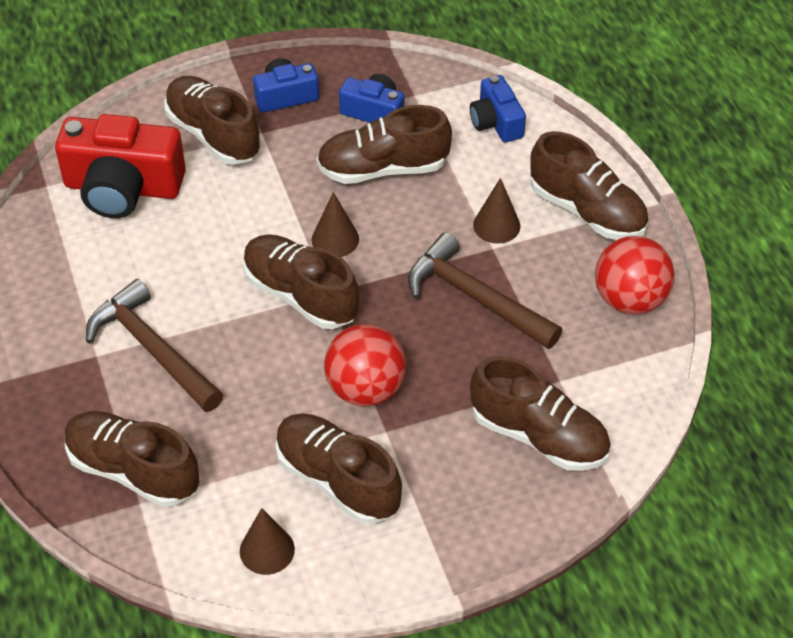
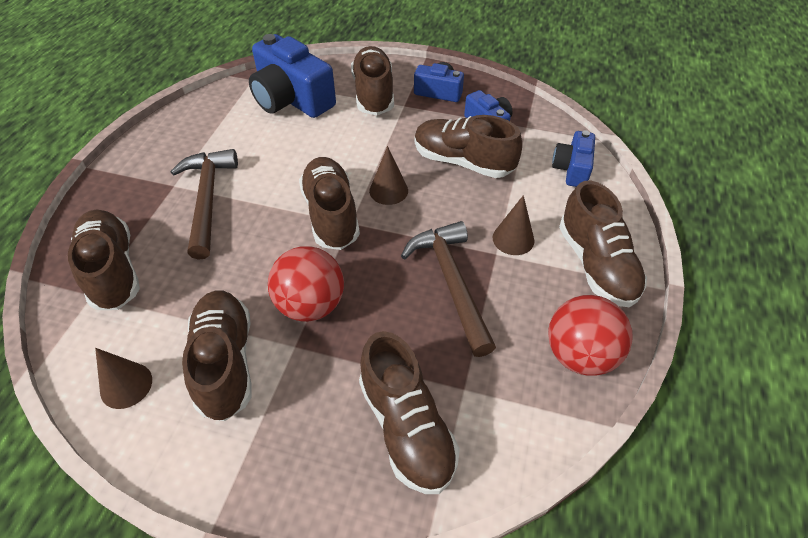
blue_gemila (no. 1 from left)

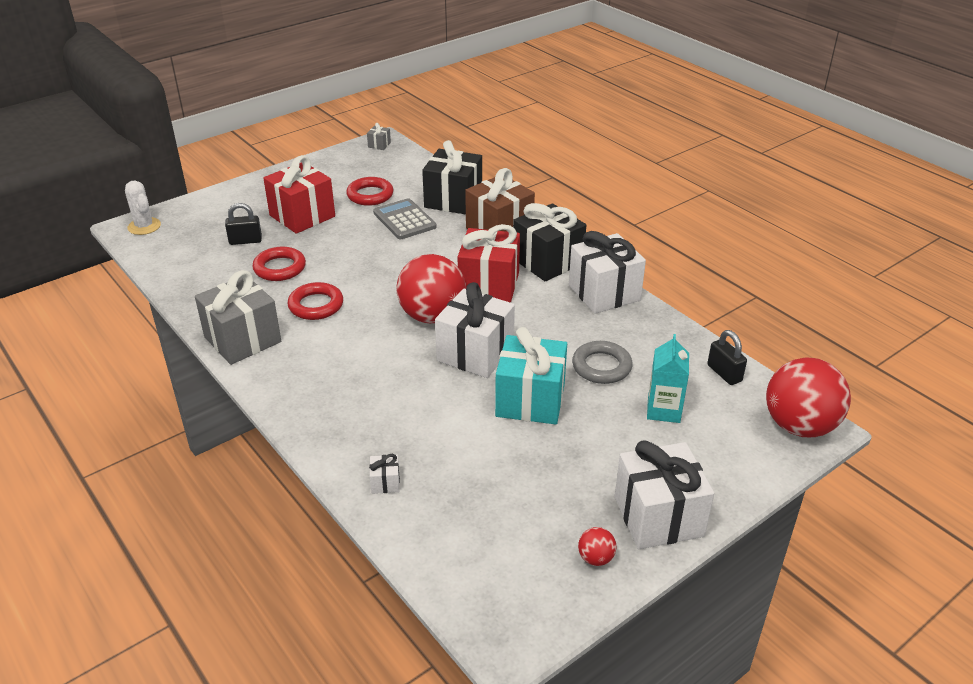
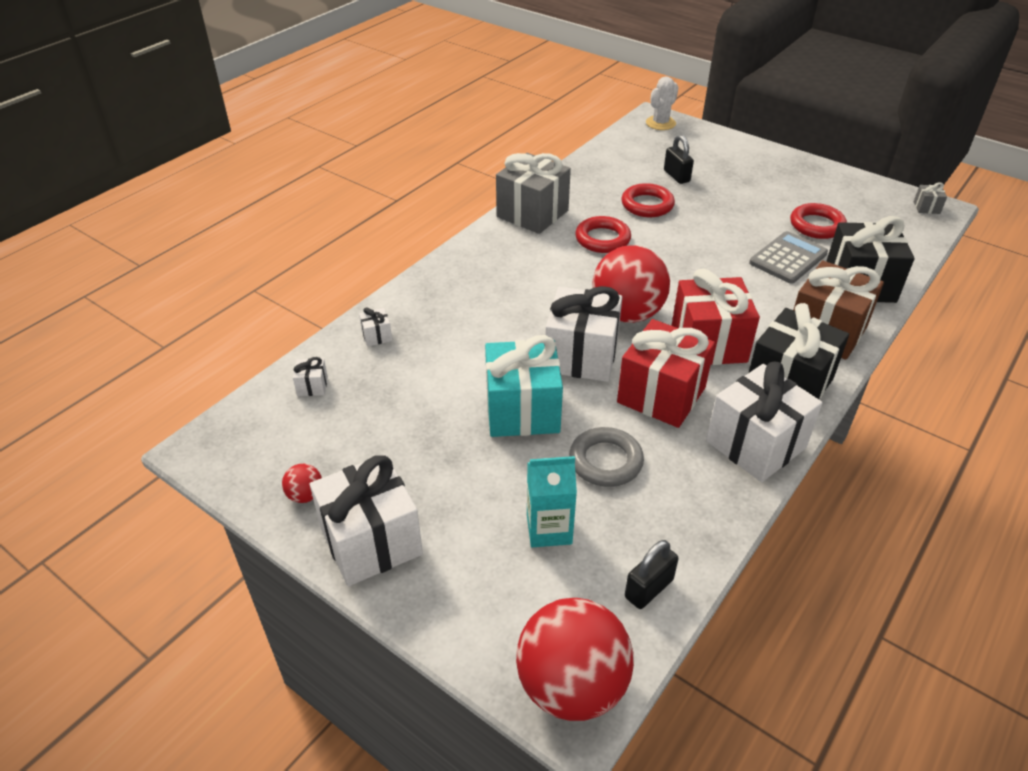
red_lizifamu (no. 1 from left)
white_lizifamu (no. 1 from left)

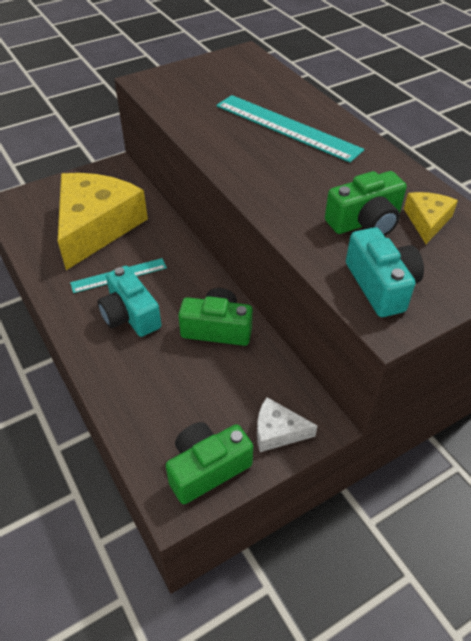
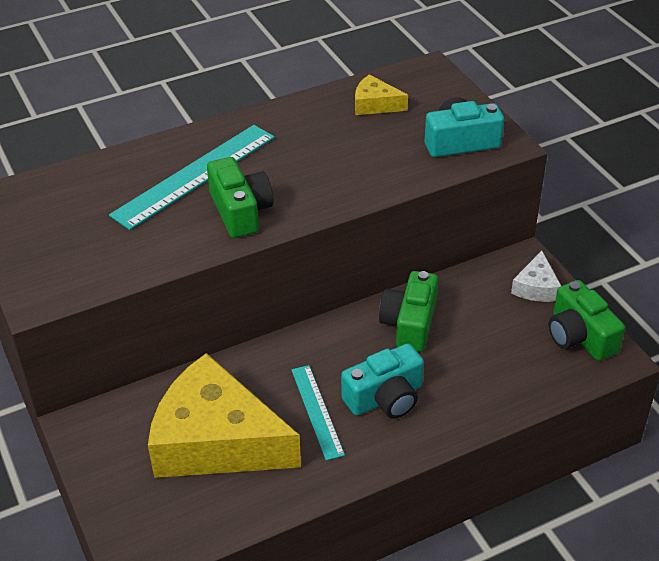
green_gemila (no. 1 from left)

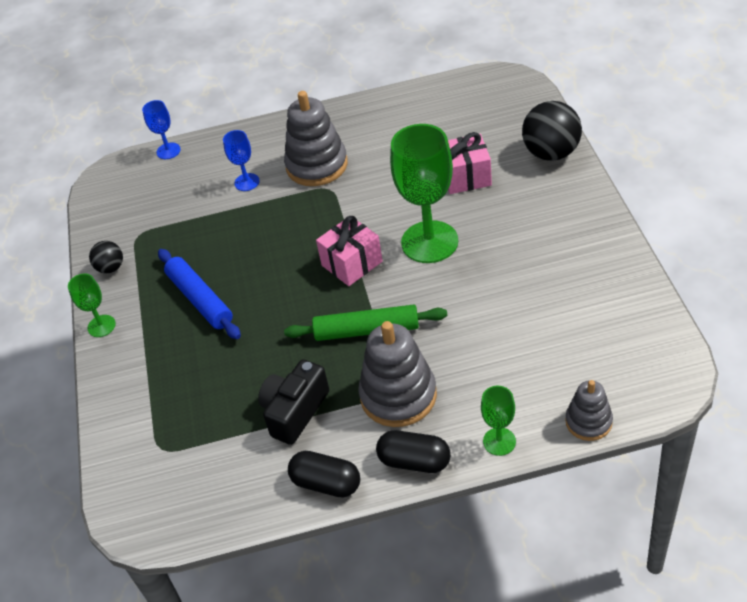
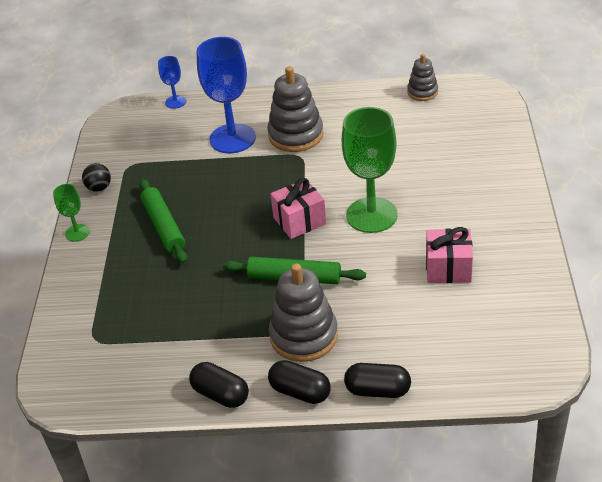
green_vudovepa (no. 1 from left)
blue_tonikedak (no. 2 from left)
black_gemila
pink_lizifamu (no. 2 from left)
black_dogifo (no. 3 from left)
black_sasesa (no. 2 from left in the first image)
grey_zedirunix (no. 3 from left)

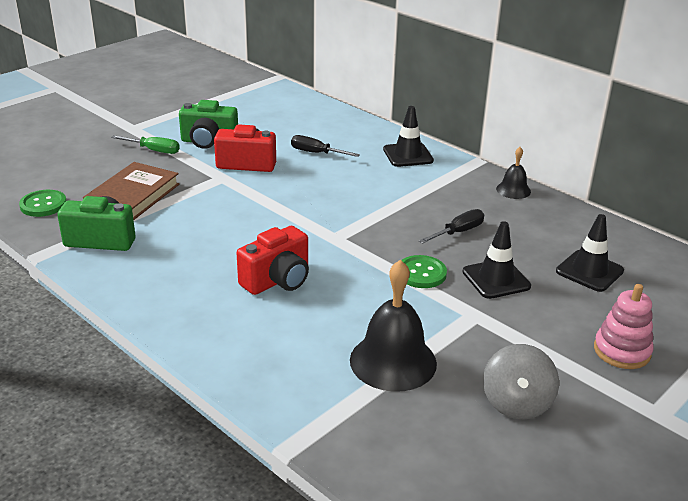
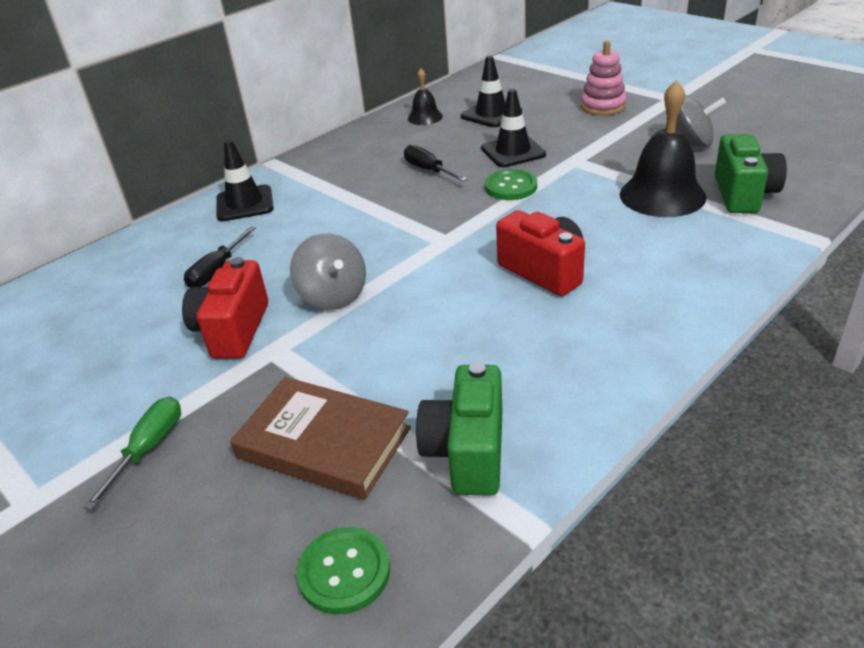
green_gemila (no. 2 from left)
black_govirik (no. 1 from left)
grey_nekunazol (no. 1 from left)

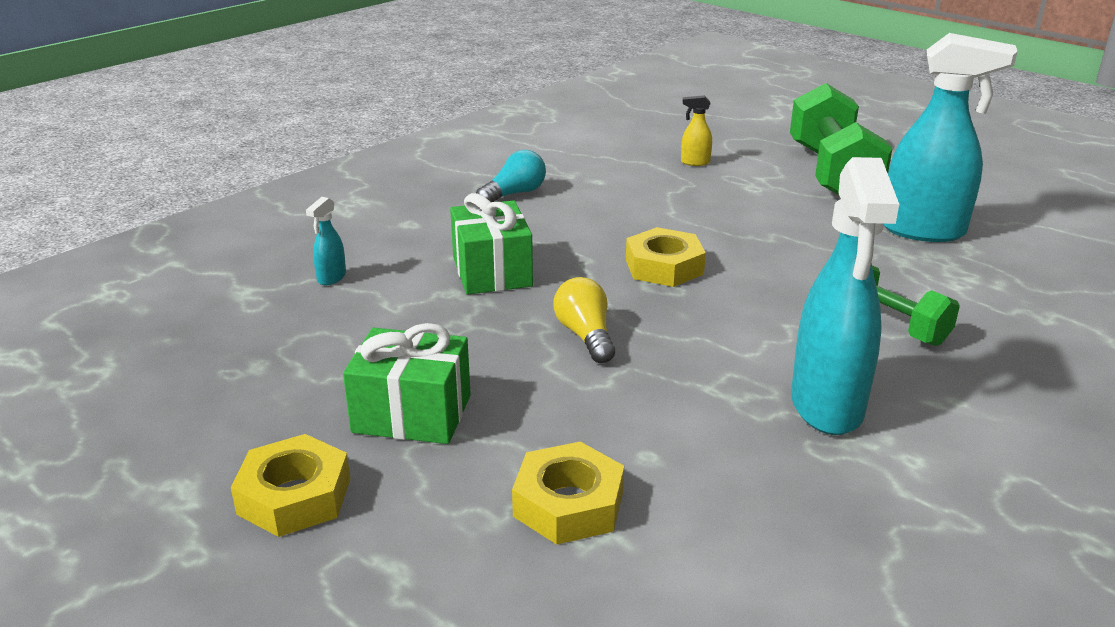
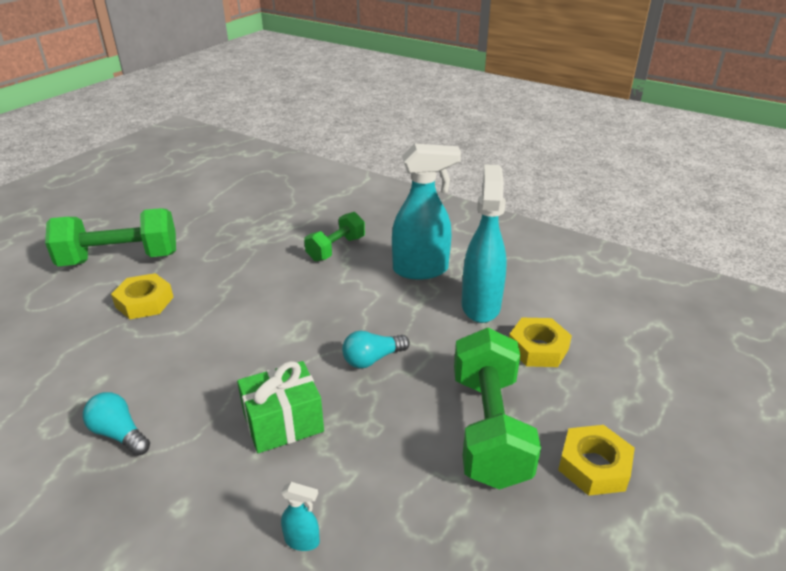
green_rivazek (no. 3 from left)
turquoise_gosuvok (no. 2 from left)
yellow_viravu (no. 1 from left)
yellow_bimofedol
turquoise_bimofedol (no. 3 from left)

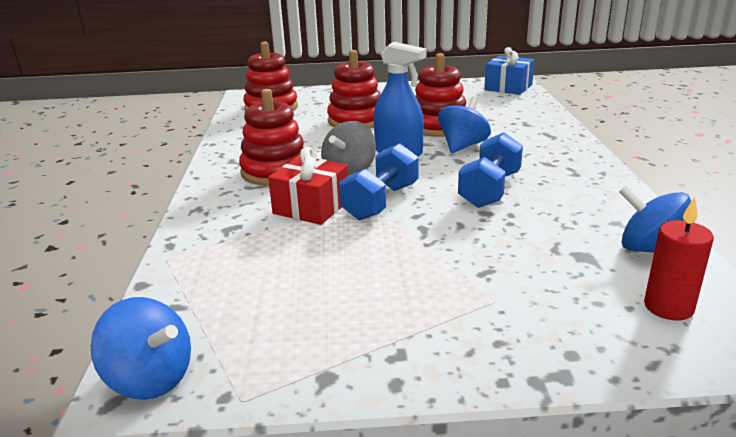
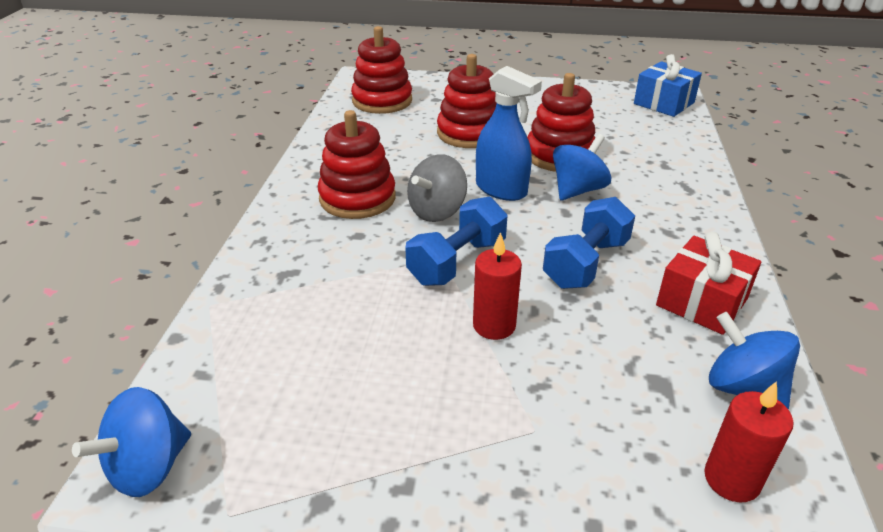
blue_nekunazol (no. 1 from left)
red_lizifamu
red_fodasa (no. 1 from left)

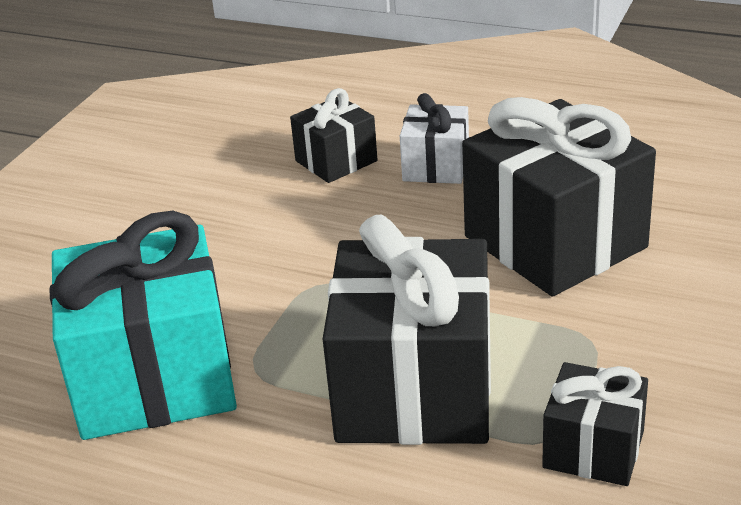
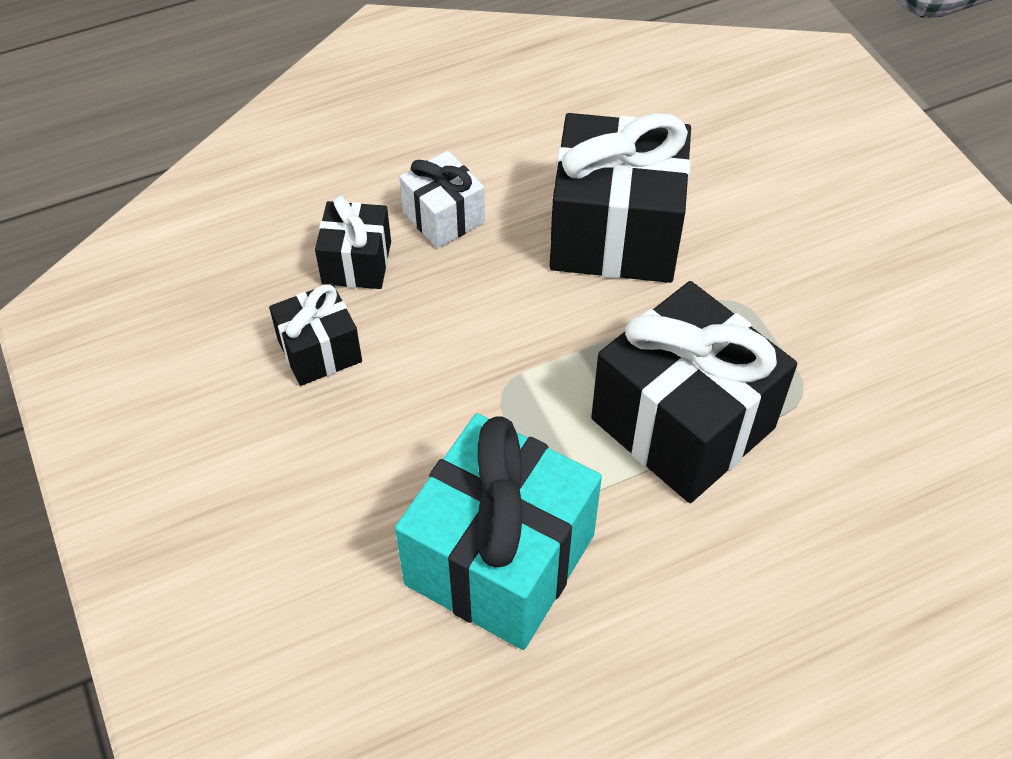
black_lizifamu (no. 1 from left)

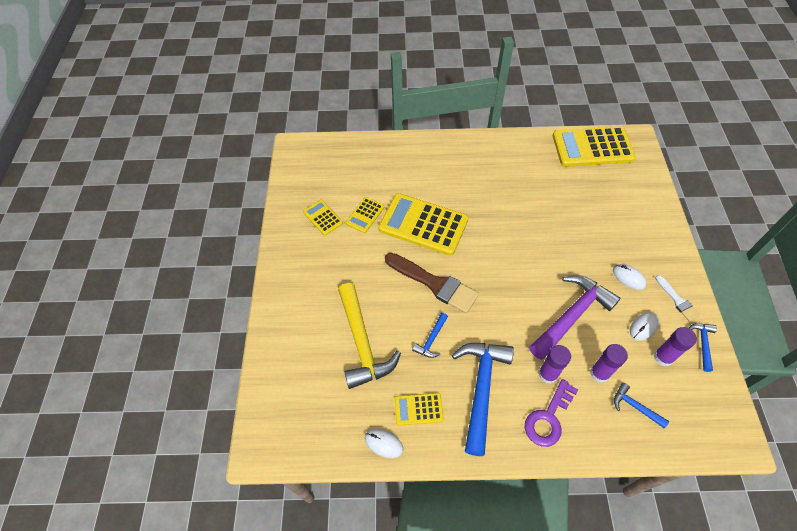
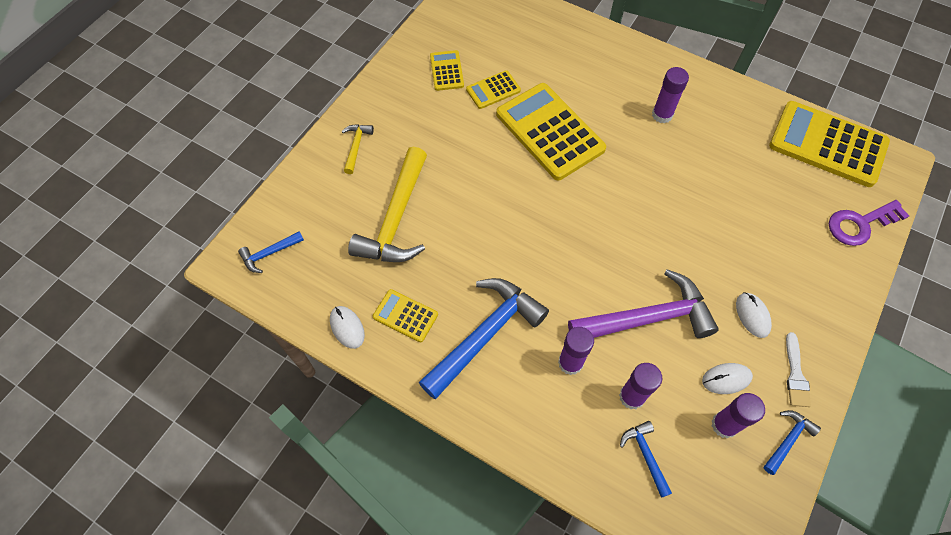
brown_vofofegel
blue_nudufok (no. 1 from left)
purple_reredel
yellow_nudufok (no. 1 from left)
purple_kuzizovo (no. 3 from left)

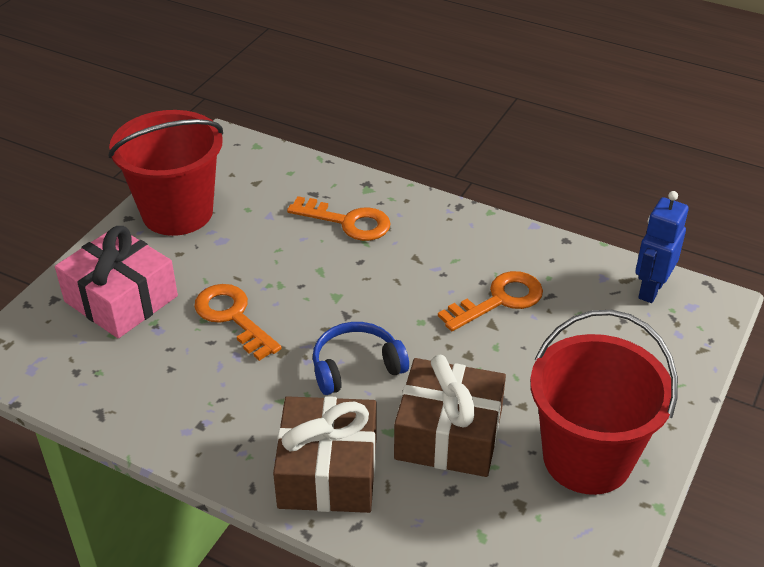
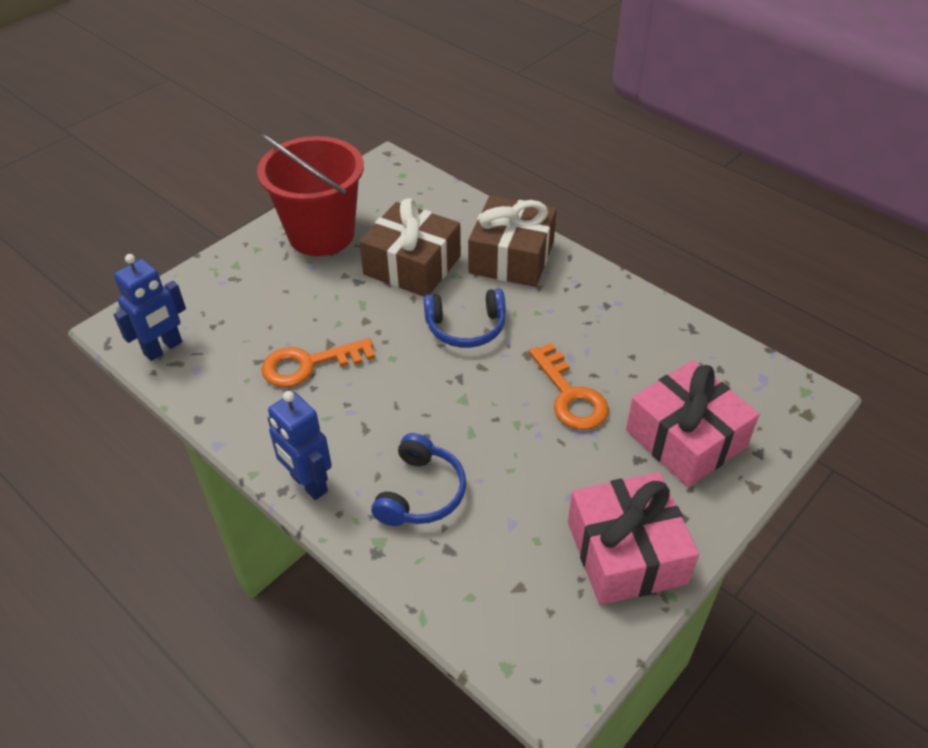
pink_lizifamu (no. 1 from left)
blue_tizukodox (no. 1 from left)
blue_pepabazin (no. 2 from left)

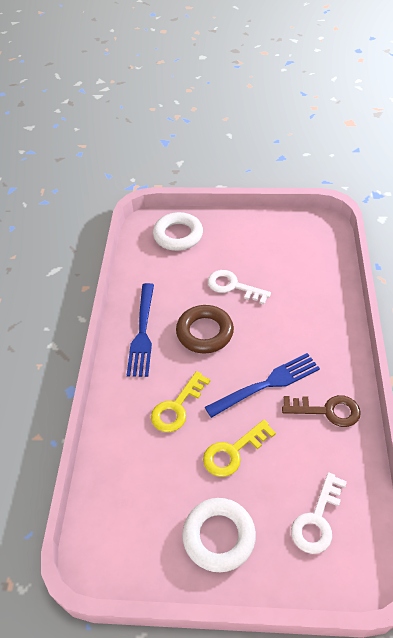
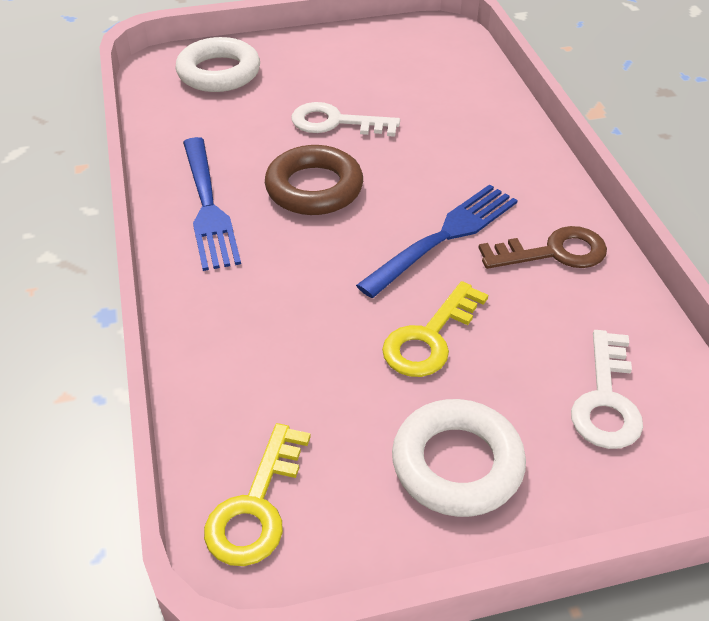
yellow_reredel (no. 1 from left)

